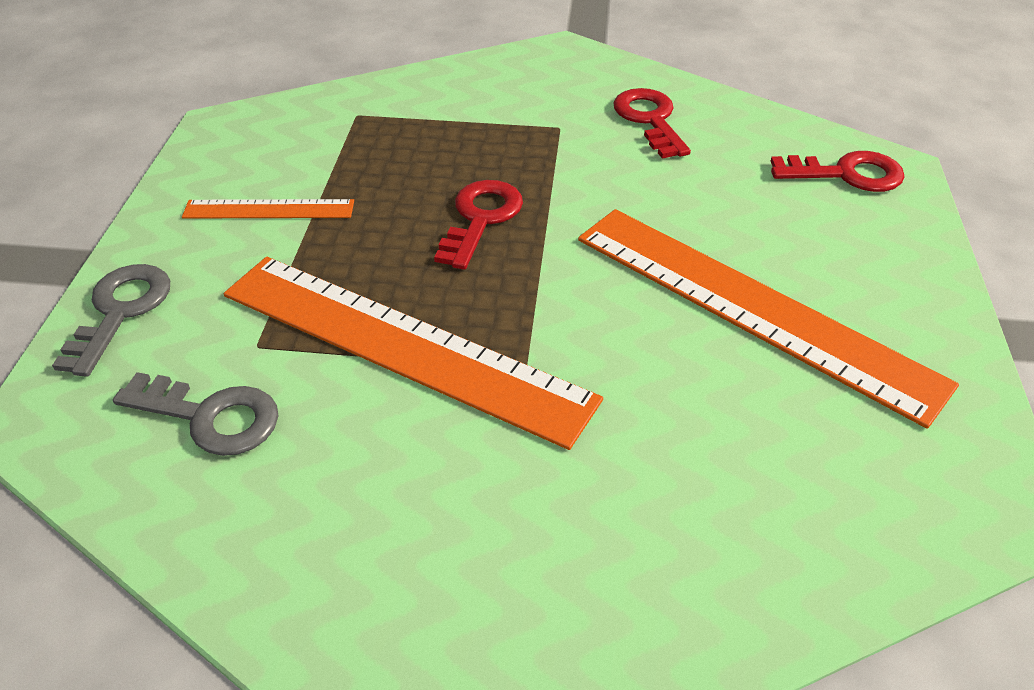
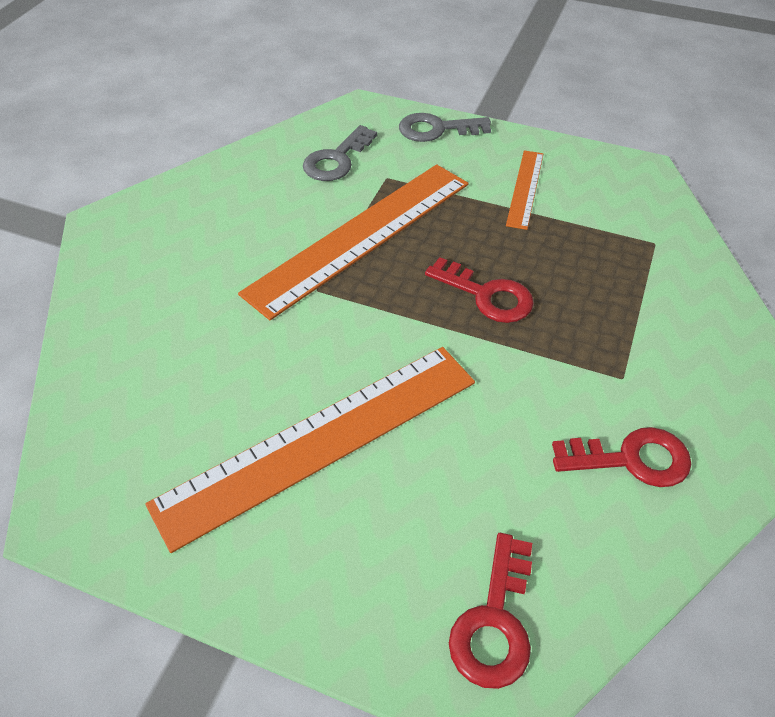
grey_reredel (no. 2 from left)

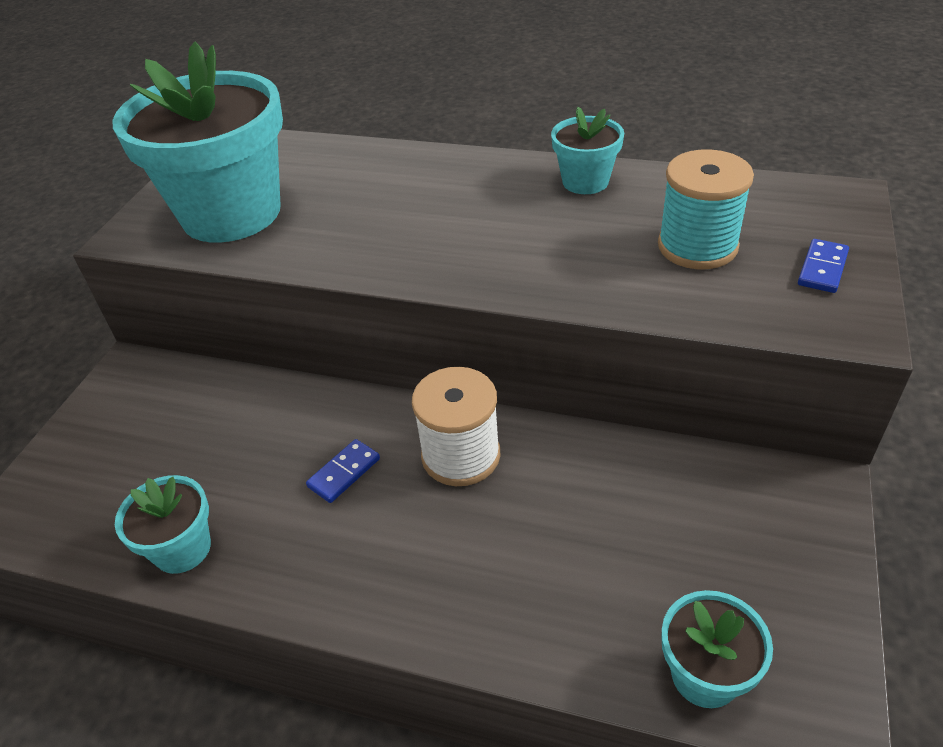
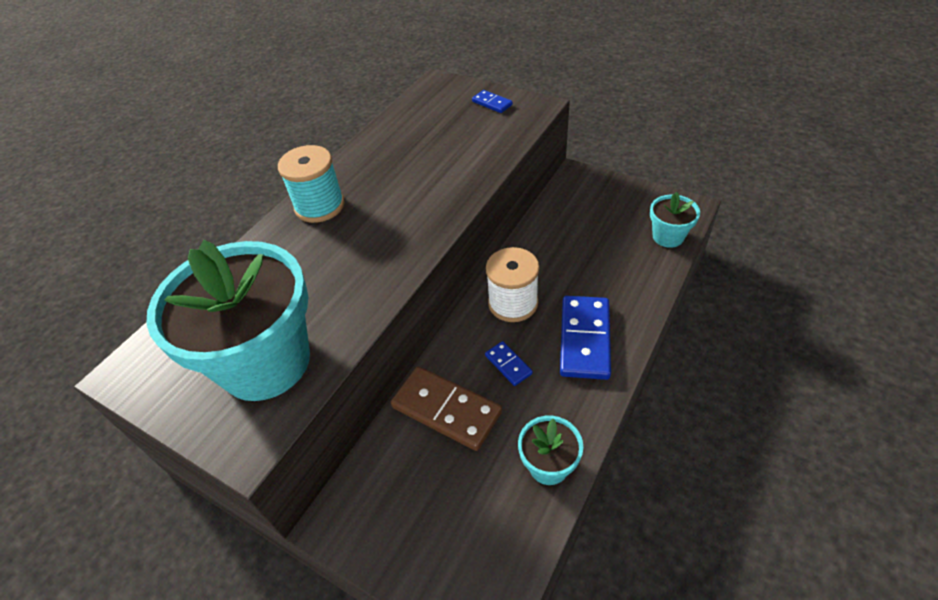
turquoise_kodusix (no. 3 from left in the first image)
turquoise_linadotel
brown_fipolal
blue_fipolal (no. 3 from left)

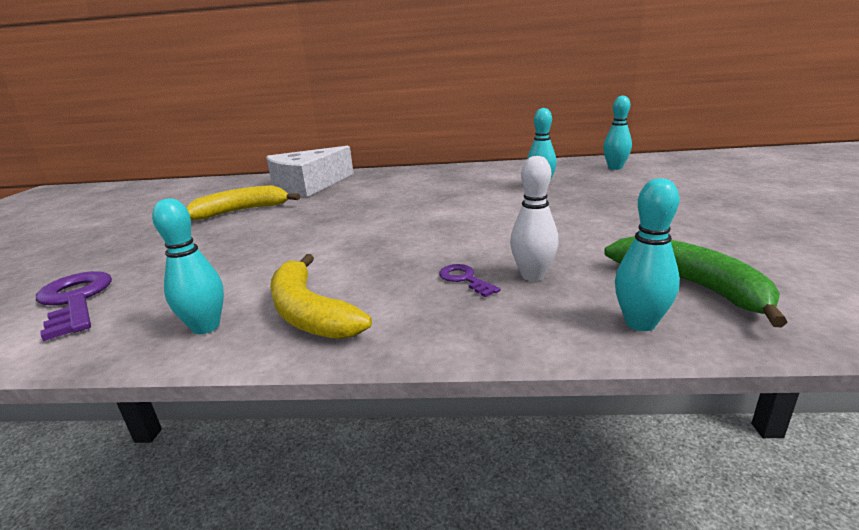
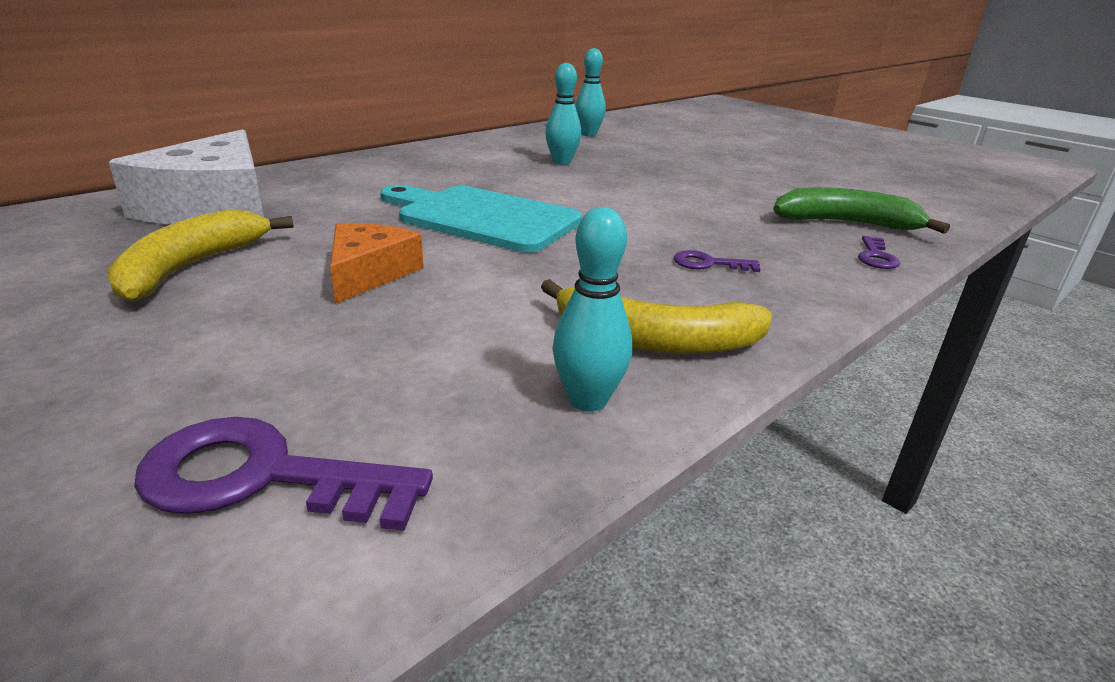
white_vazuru
purple_reredel (no. 3 from left)
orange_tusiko
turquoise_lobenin

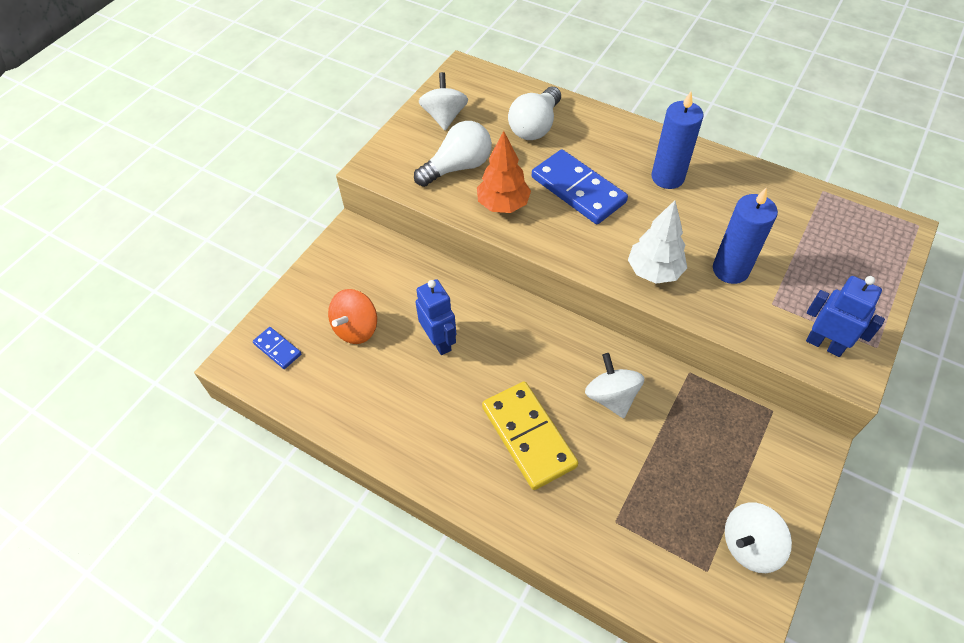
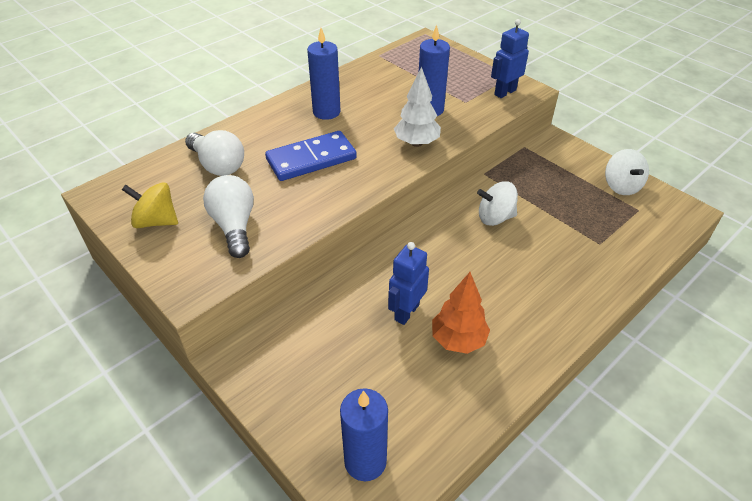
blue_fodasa (no. 2 from left)
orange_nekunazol
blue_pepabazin (no. 1 from left)
yellow_nekunazol
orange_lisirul
yellow_fipolal

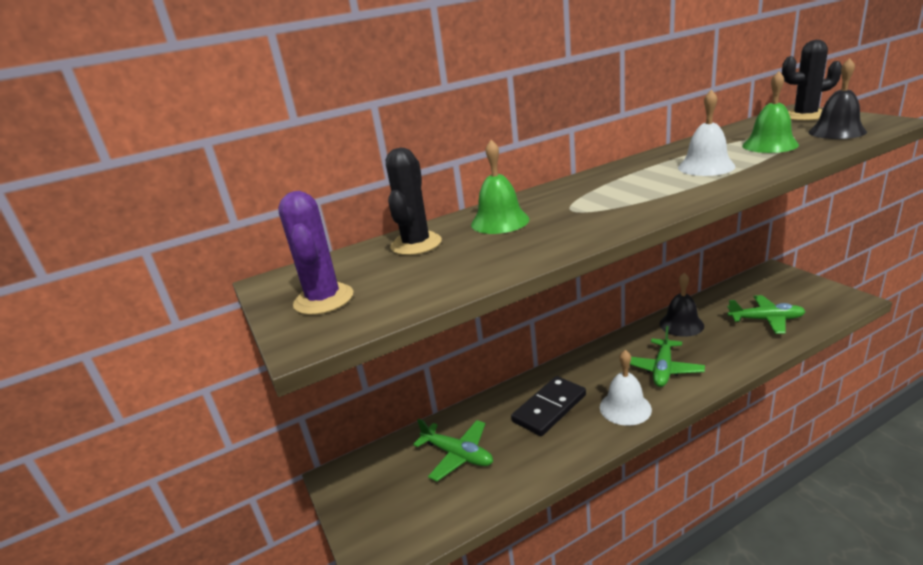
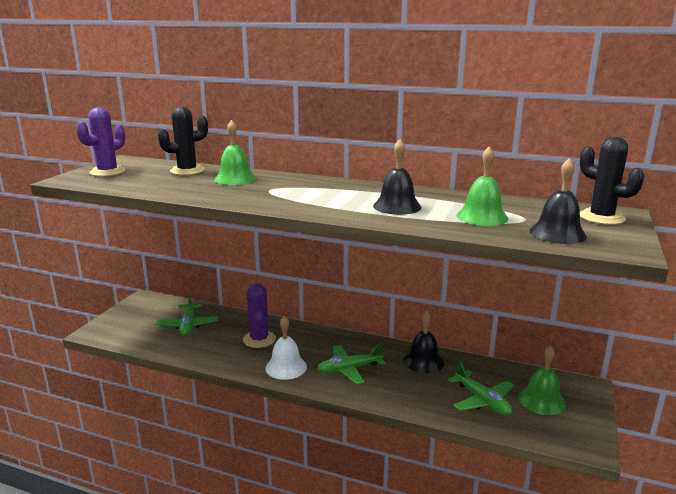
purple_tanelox (no. 2 from left)
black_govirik (no. 1 from left)
green_govirik (no. 3 from left)

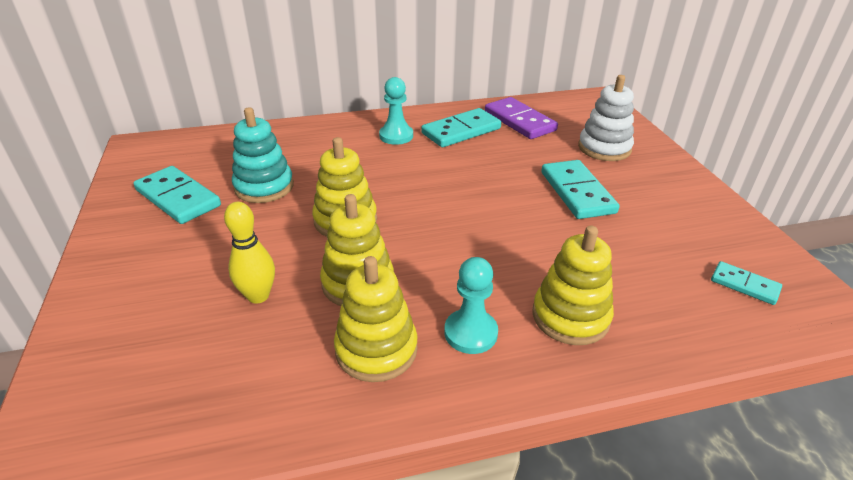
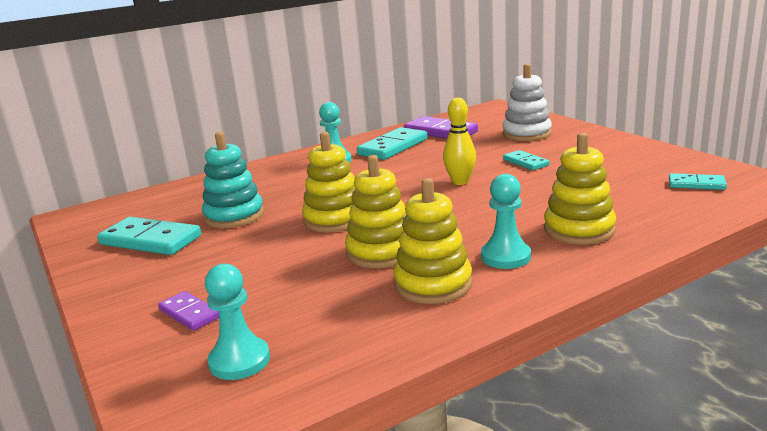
yellow_vazuru
turquoise_fipolal (no. 3 from left)
purple_fipolal (no. 1 from left)
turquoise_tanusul (no. 1 from left)

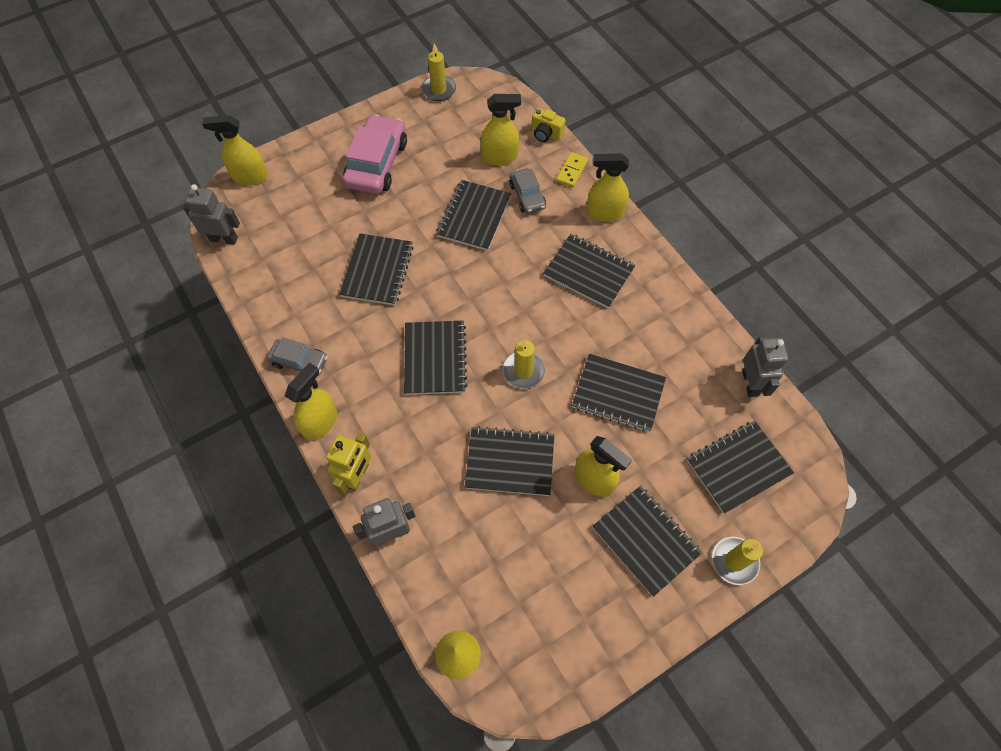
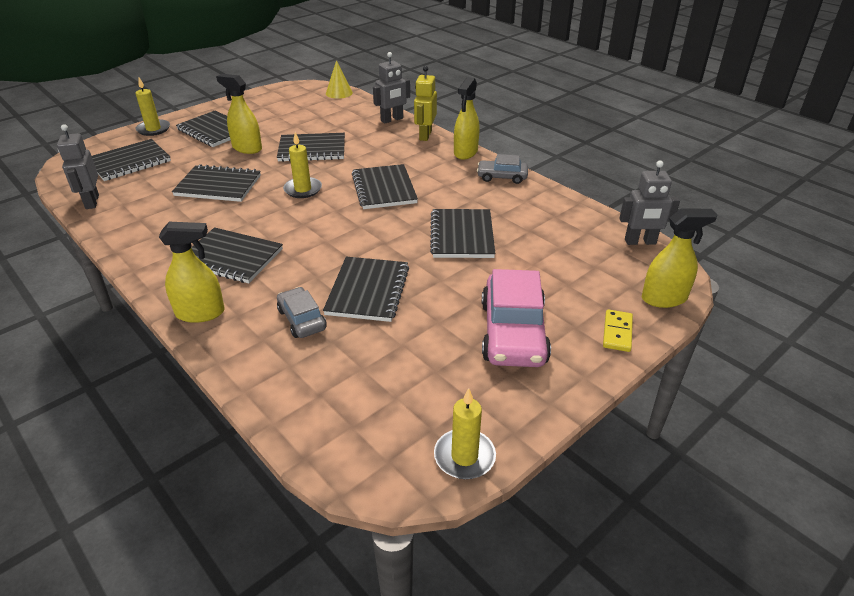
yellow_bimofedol (no. 3 from left in the first image)
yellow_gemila
yellow_fipolal

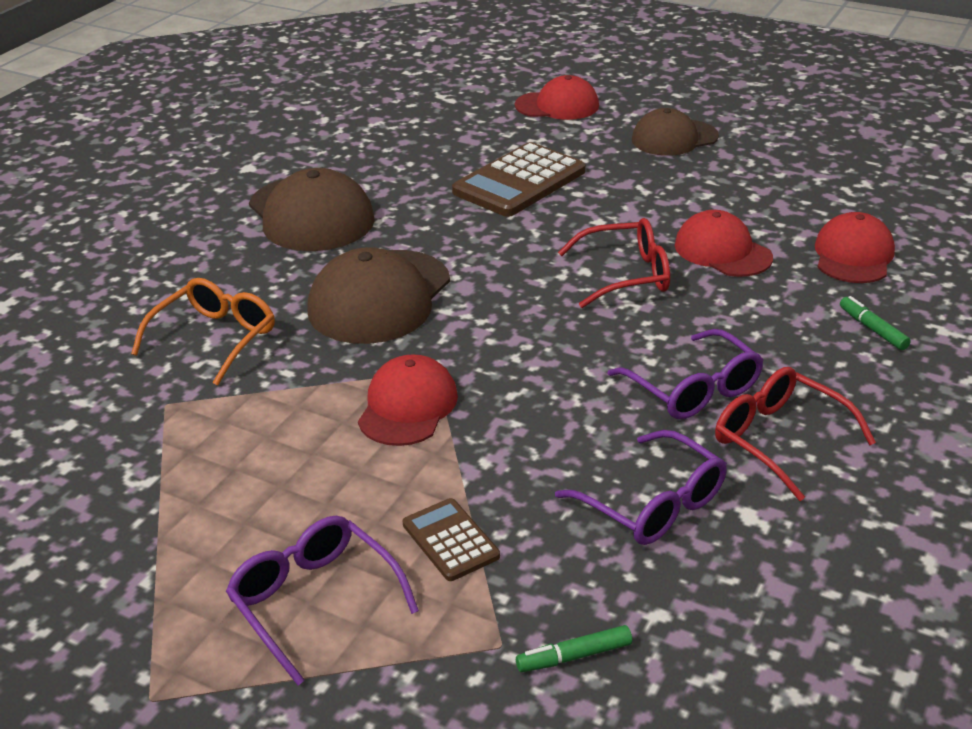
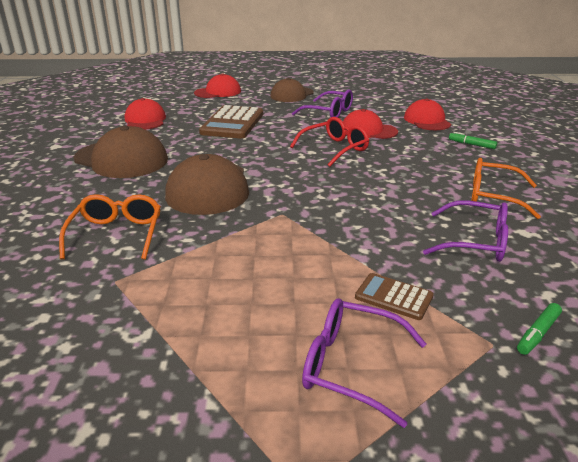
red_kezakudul (no. 1 from left)
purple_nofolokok (no. 1 from left)
orange_nofolokok (no. 2 from left)

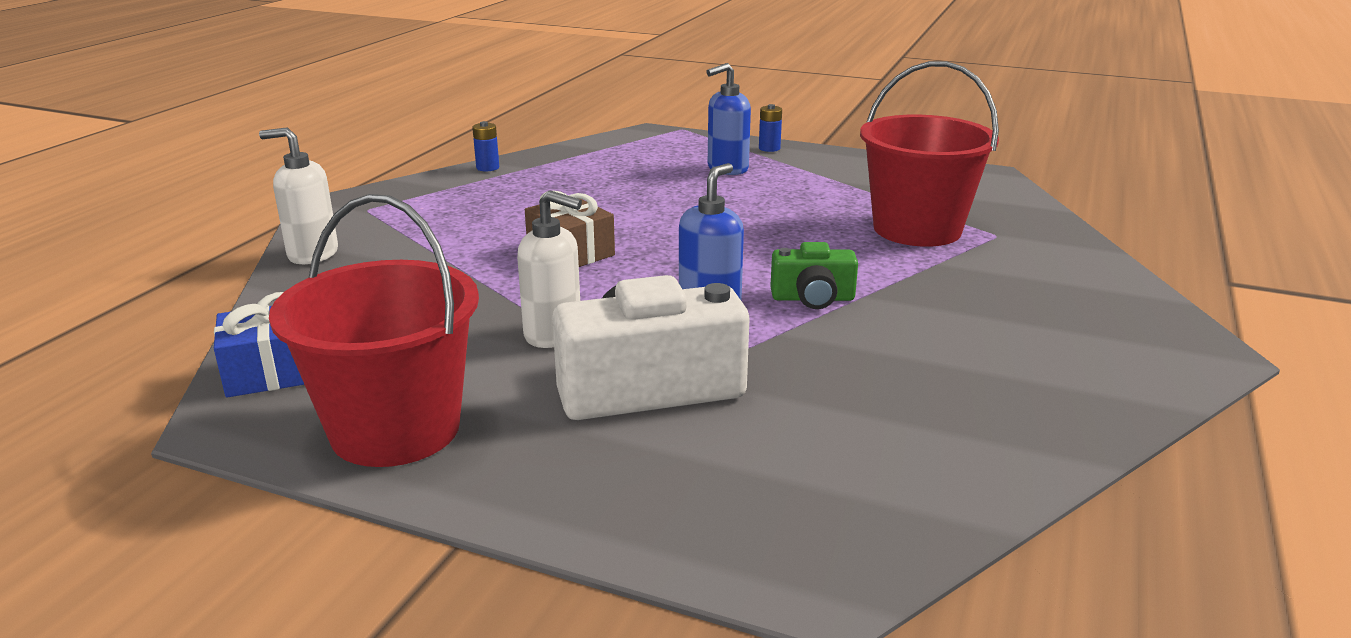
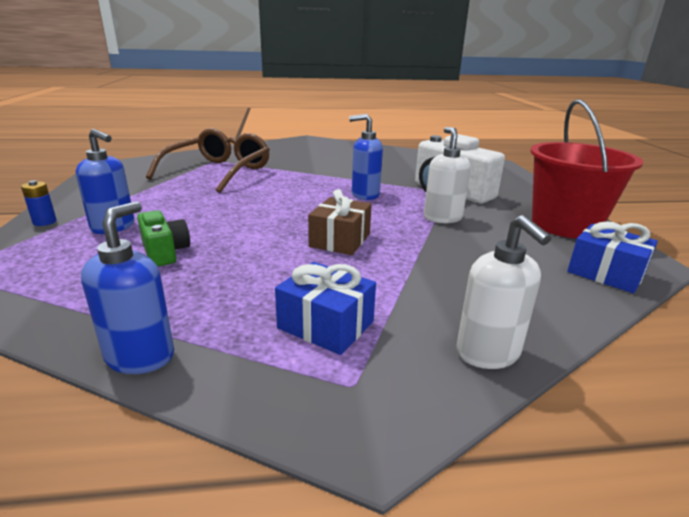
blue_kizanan (no. 2 from left)
green_gemila
brown_nofolokok
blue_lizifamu (no. 1 from left)

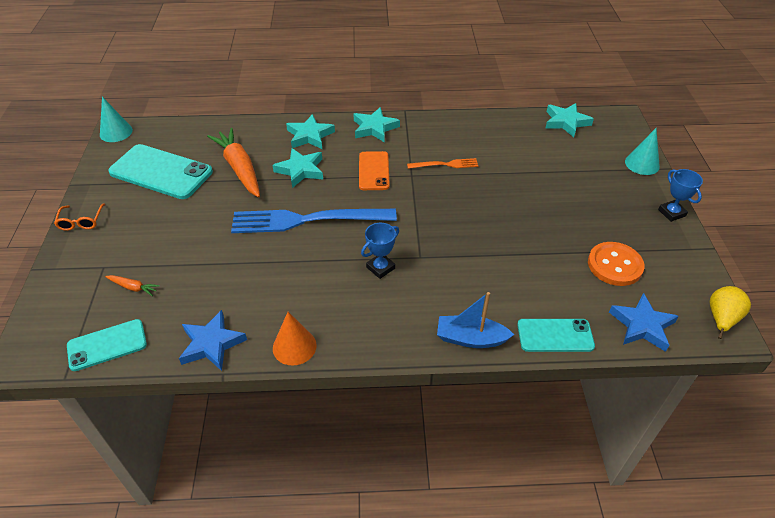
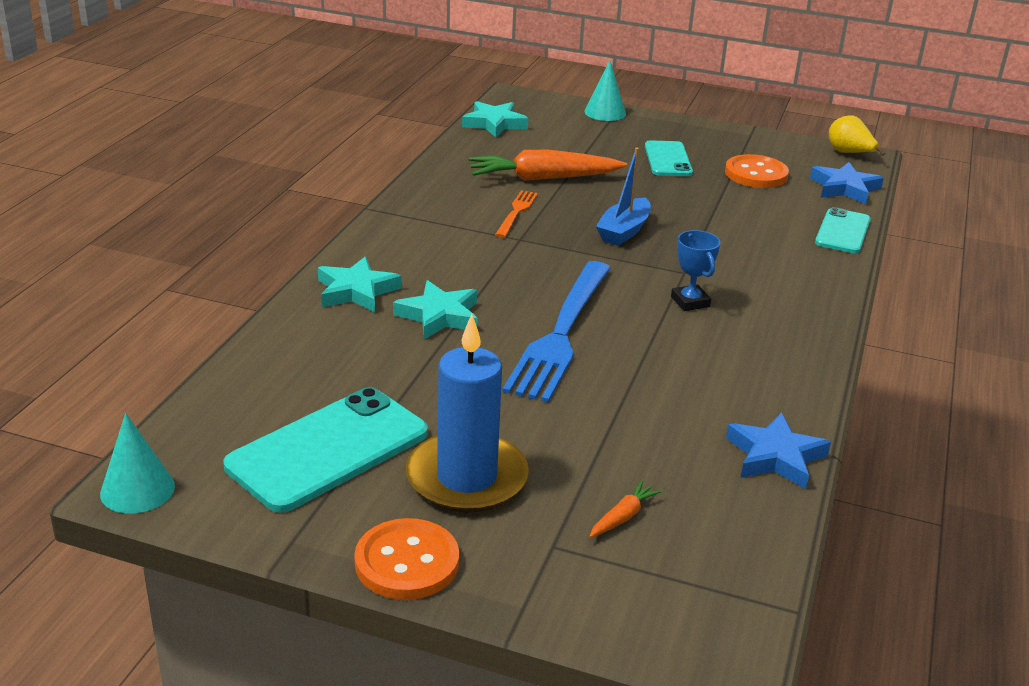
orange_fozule (no. 1 from left)
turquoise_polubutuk (no. 2 from left)
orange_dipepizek (no. 1 from left)
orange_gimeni
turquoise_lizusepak (no. 3 from left in the first image)
orange_polubutuk
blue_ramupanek
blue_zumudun (no. 2 from left in the first image)
blue_fodasa

